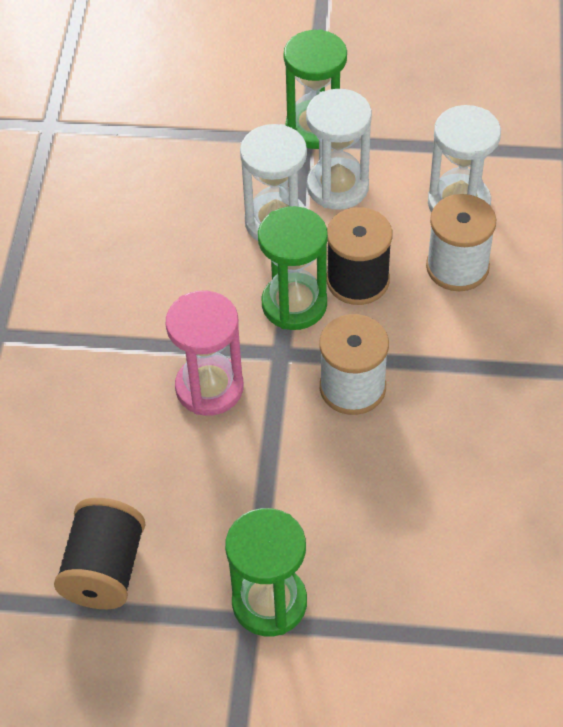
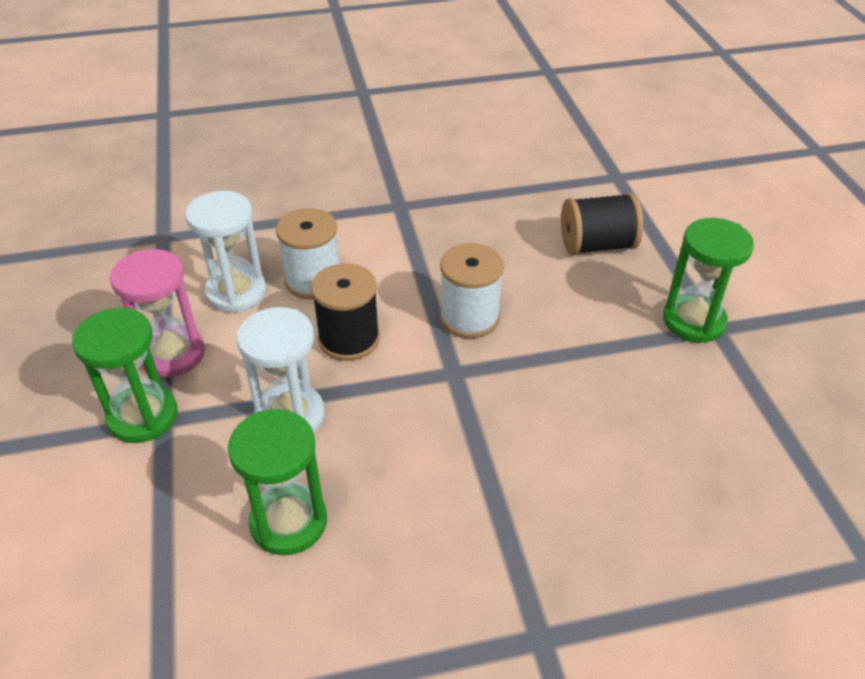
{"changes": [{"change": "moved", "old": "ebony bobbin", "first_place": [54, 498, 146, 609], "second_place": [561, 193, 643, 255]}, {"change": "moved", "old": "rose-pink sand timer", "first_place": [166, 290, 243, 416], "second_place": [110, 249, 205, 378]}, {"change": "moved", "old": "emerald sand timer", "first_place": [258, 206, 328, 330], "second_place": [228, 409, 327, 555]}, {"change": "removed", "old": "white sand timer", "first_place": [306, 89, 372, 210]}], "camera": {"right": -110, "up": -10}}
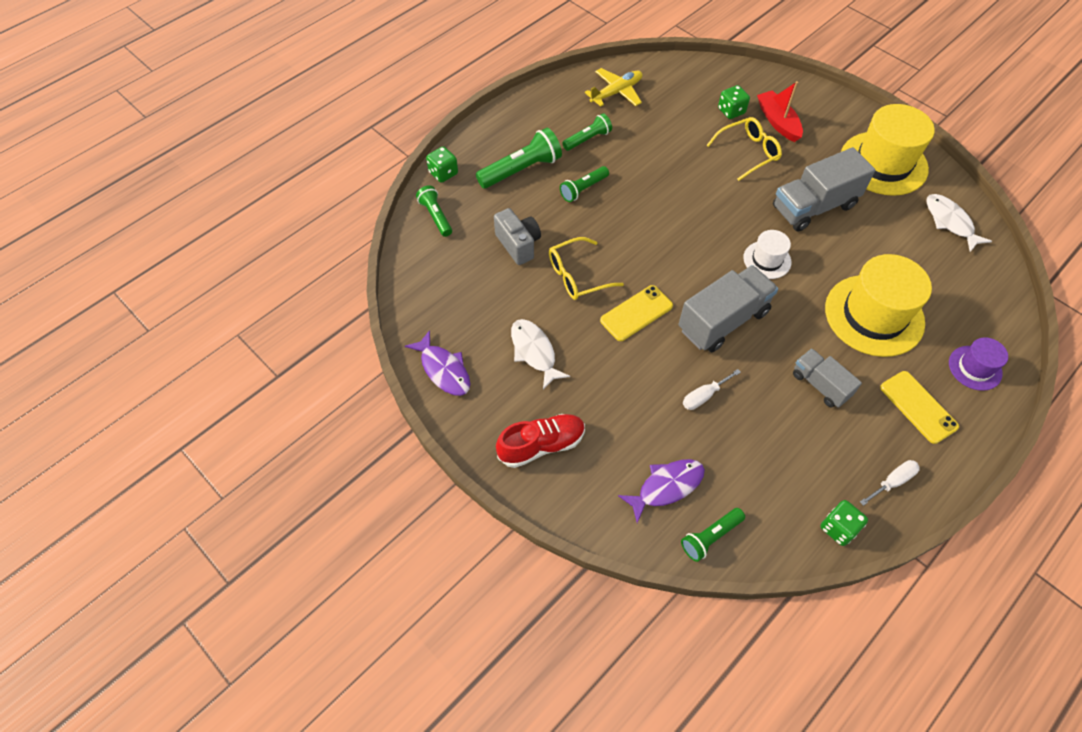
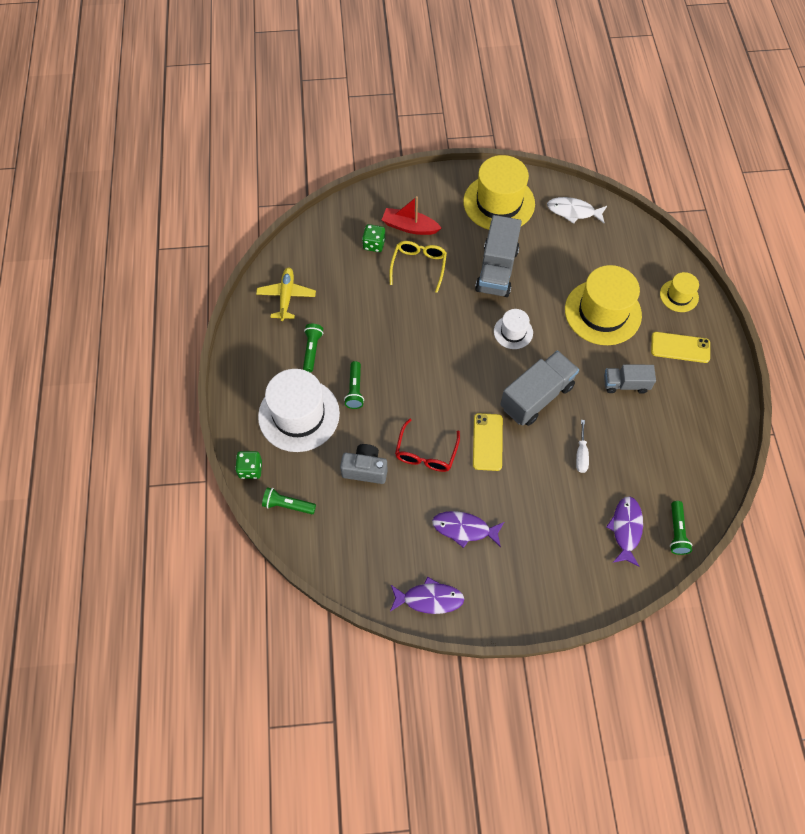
{"changes": [{"change": "replaced", "old": "emerald pocket torch", "new": "white top hat", "first_place": [476, 128, 562, 189], "second_place": [258, 369, 340, 452]}, {"change": "removed", "old": "red sneaker", "first_place": [496, 414, 585, 468]}, {"change": "recoloured", "old": "white fish figure", "new": "purple fish figure", "first_place": [511, 319, 570, 390], "second_place": [432, 511, 504, 548]}, {"change": "recoloured", "old": "golden spectacles", "new": "red spectacles", "first_place": [549, 237, 624, 300], "second_place": [395, 418, 460, 472]}, {"change": "turned", "old": "grey toy truck", "first_place": [679, 265, 778, 352], "second_place": [500, 350, 579, 426], "degrees": 45}, {"change": "removed", "old": "emerald dice", "first_place": [820, 500, 868, 546]}, {"change": "removed", "old": "white flat screwdriver", "first_place": [860, 460, 920, 506]}, {"change": "recoloured", "old": "purple top hat", "new": "golden top hat", "first_place": [949, 337, 1008, 391], "second_place": [660, 272, 699, 312]}], "camera": {"right": -50, "up": 5}}
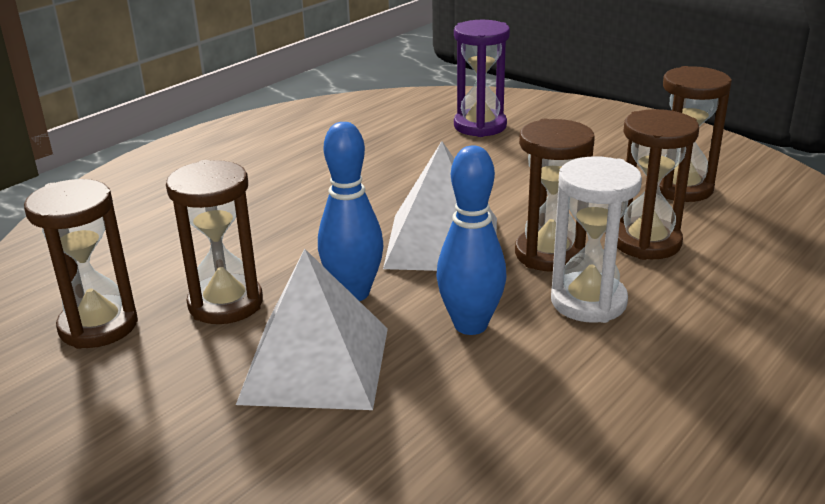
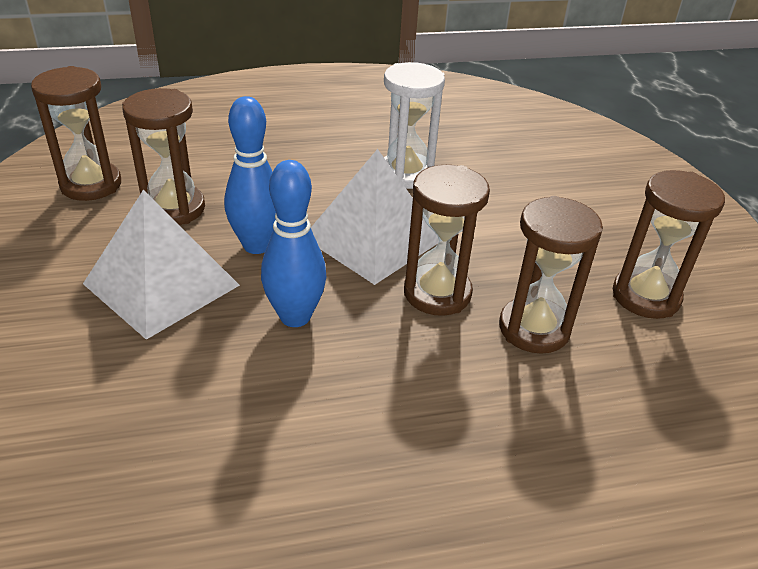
{"changes": [{"change": "removed", "old": "purple sand timer", "first_place": [454, 20, 510, 137]}, {"change": "moved", "old": "white sand timer", "first_place": [551, 156, 642, 323], "second_place": [384, 62, 445, 189]}], "camera": {"right": 35, "up": 10}}
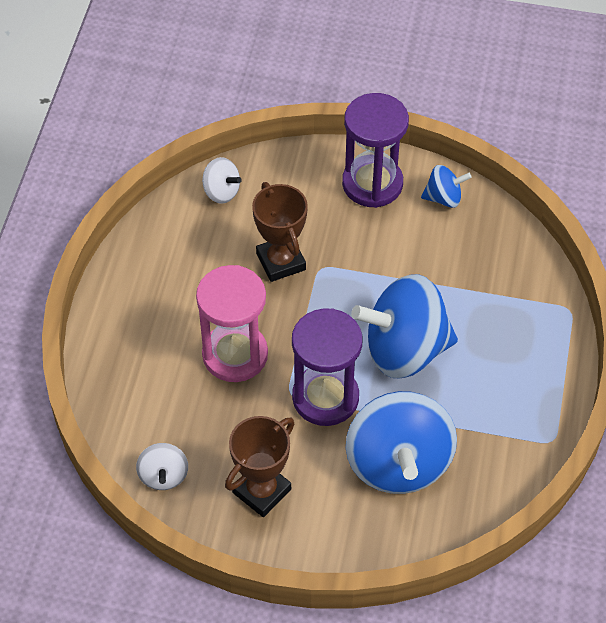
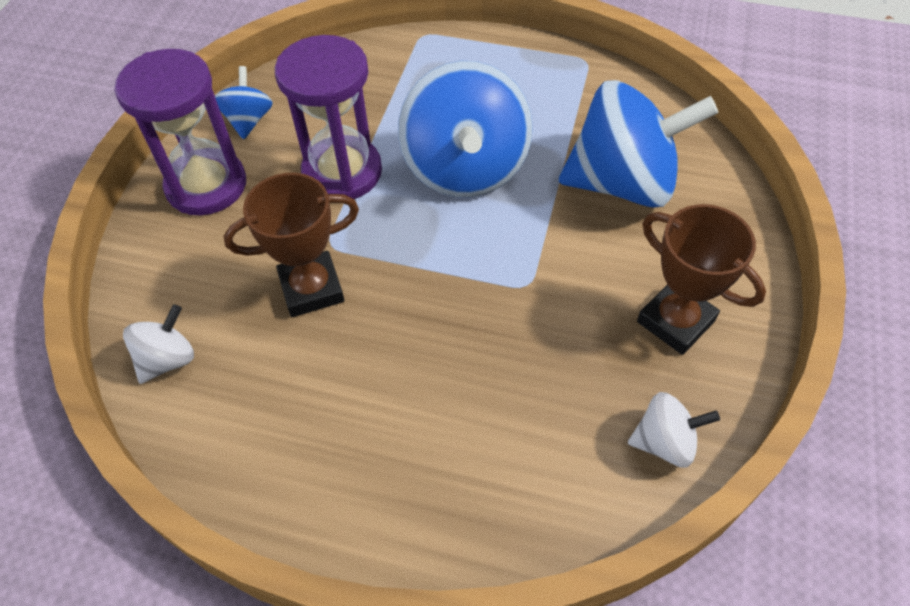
{"changes": [{"change": "removed", "old": "rose-pink sand timer", "first_place": [196, 265, 268, 382]}, {"change": "moved", "old": "purple sand timer", "first_place": [292, 308, 363, 426], "second_place": [275, 35, 382, 199]}], "camera": {"right": -85, "up": 0}}
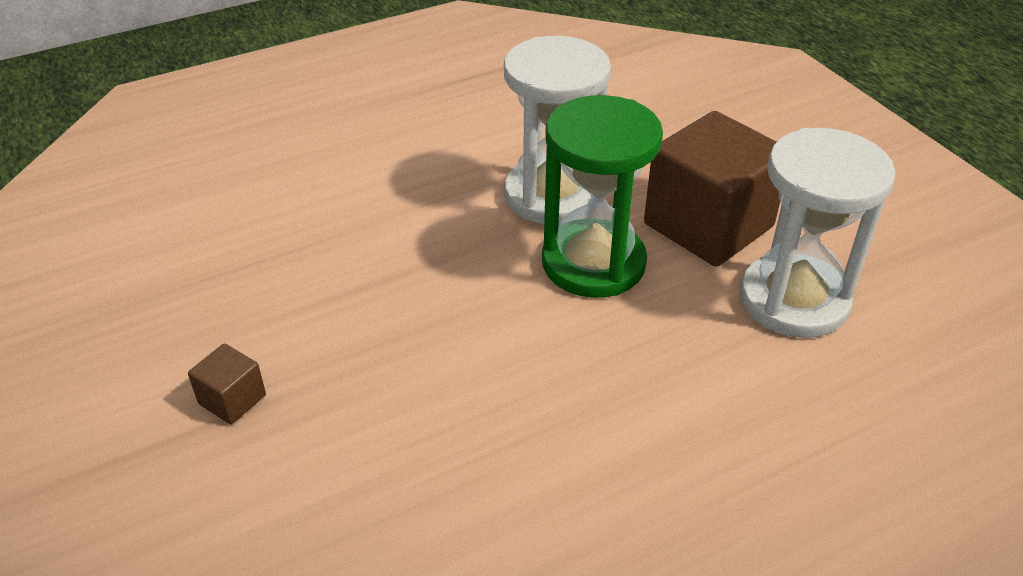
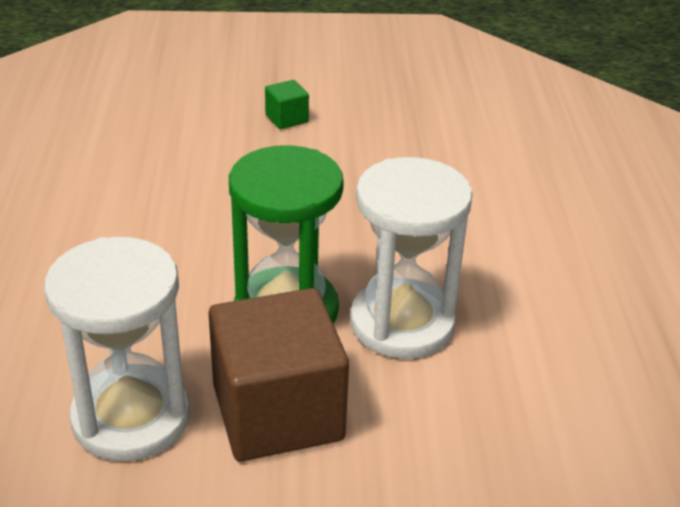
{"changes": [{"change": "recoloured", "old": "brown solid cube", "new": "emerald solid cube", "first_place": [188, 343, 266, 424], "second_place": [265, 80, 309, 129]}], "camera": {"right": 115, "up": -5}}
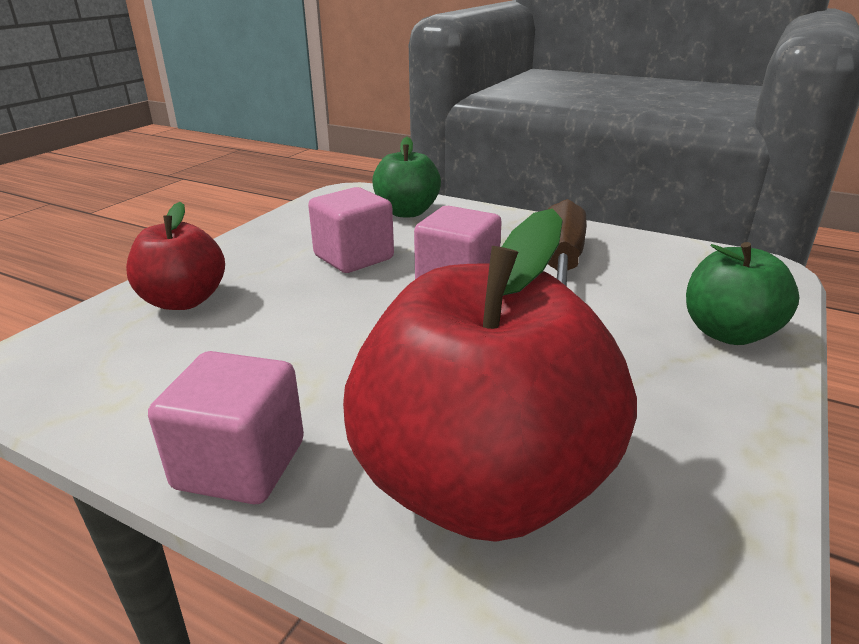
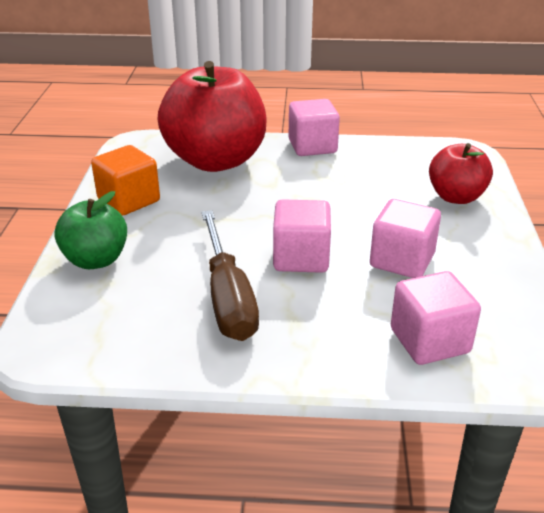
{"changes": [{"change": "replaced", "old": "emerald apple fruit", "new": "rose-pink solid cube", "first_place": [372, 137, 441, 217], "second_place": [391, 271, 481, 365]}, {"change": "added", "new": "orange solid cube", "second_place": [91, 145, 160, 216]}], "camera": {"right": 155, "up": 5}}
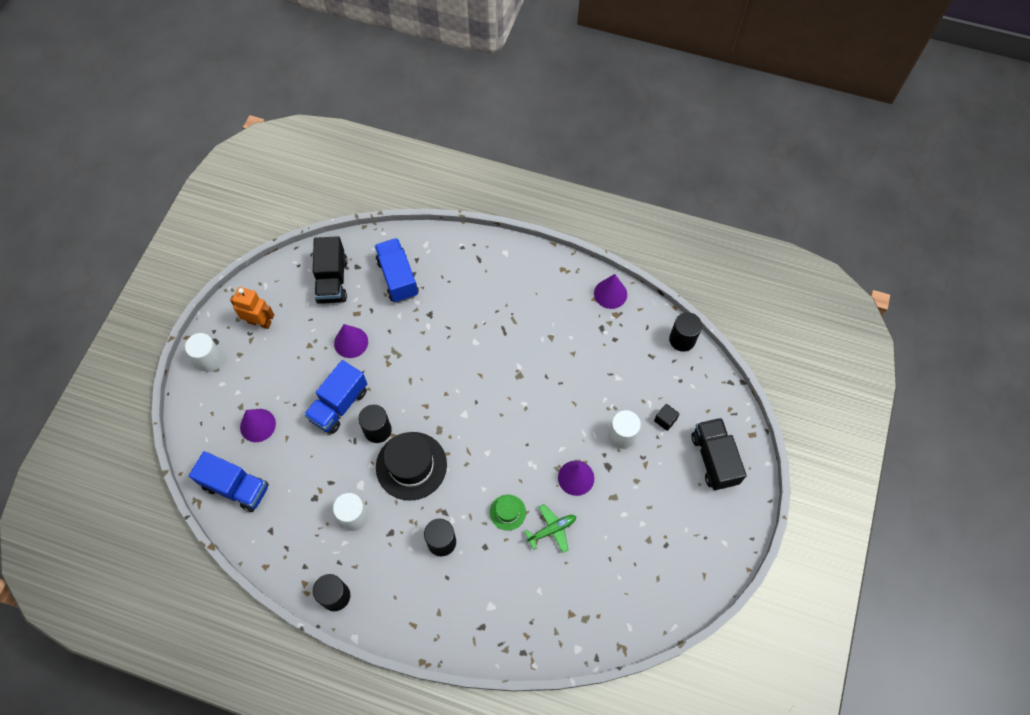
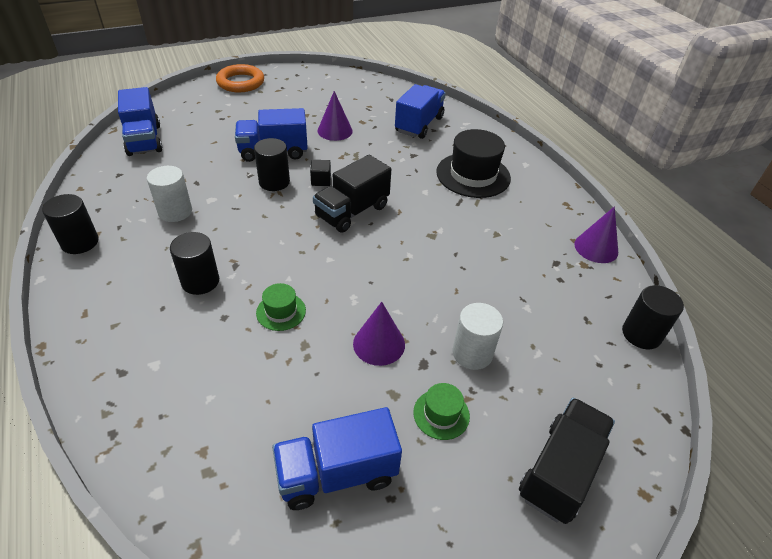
{"changes": [{"change": "replaced", "old": "white solid cylinder", "new": "orange ring", "first_place": [185, 333, 223, 372], "second_place": [216, 64, 264, 92]}, {"change": "removed", "old": "orange robot figure", "first_place": [230, 287, 274, 329]}, {"change": "removed", "old": "purple cone shape", "first_place": [240, 409, 276, 442]}, {"change": "moved", "old": "ebony toy truck", "first_place": [313, 236, 348, 304], "second_place": [313, 155, 391, 233]}, {"change": "moved", "old": "ebony top hat", "first_place": [376, 432, 447, 501], "second_place": [436, 129, 511, 198]}, {"change": "removed", "old": "emerald aeroplane", "first_place": [524, 504, 576, 553]}, {"change": "moved", "old": "ebony solid cube", "first_place": [654, 404, 680, 431], "second_place": [310, 160, 331, 186]}, {"change": "added", "new": "blue toy truck", "second_place": [272, 407, 402, 510]}, {"change": "added", "new": "emerald top hat", "second_place": [413, 383, 470, 440]}], "camera": {"right": 45, "up": -20}}
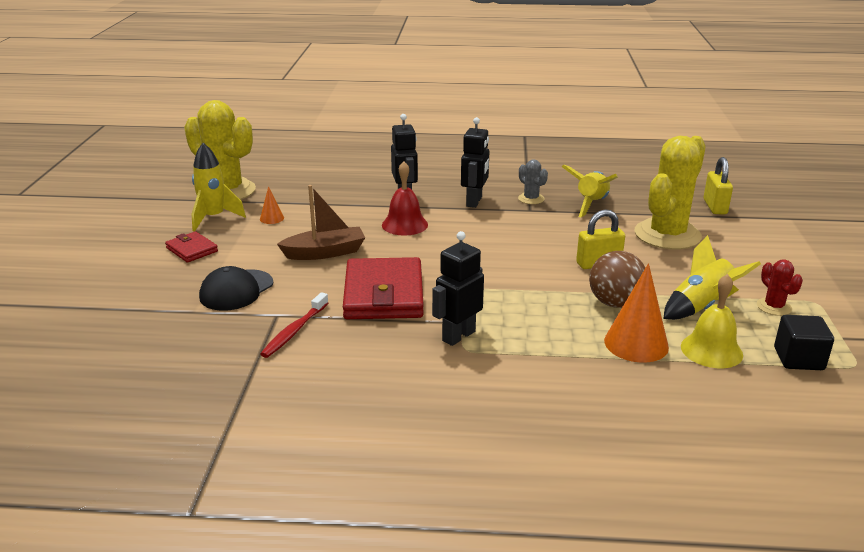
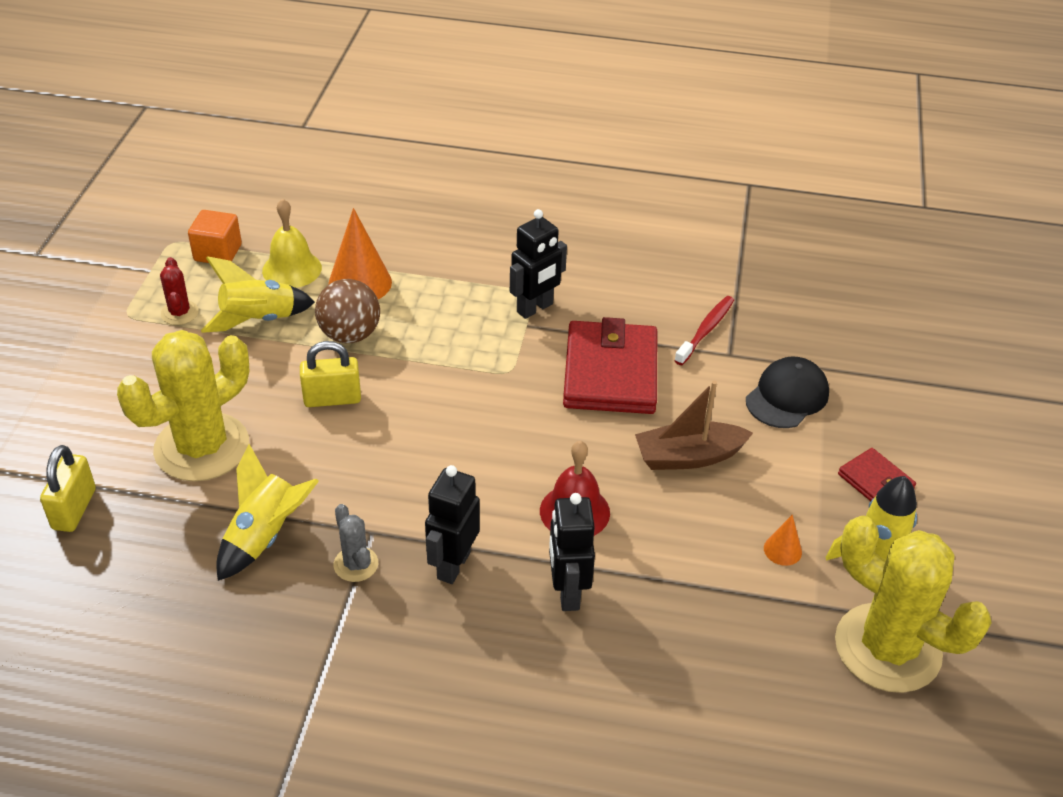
{"changes": [{"change": "recoloured", "old": "ebony solid cube", "new": "orange solid cube", "first_place": [774, 315, 834, 370], "second_place": [188, 210, 242, 263]}], "camera": {"right": -175, "up": 15}}
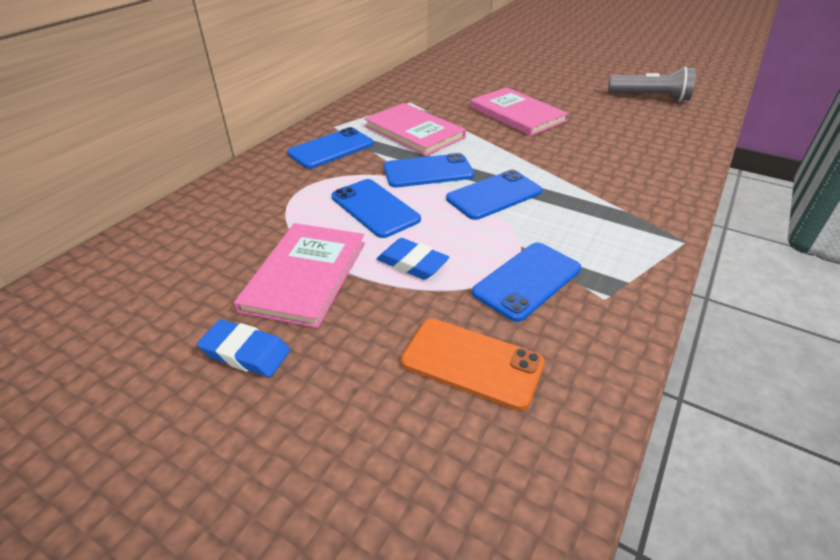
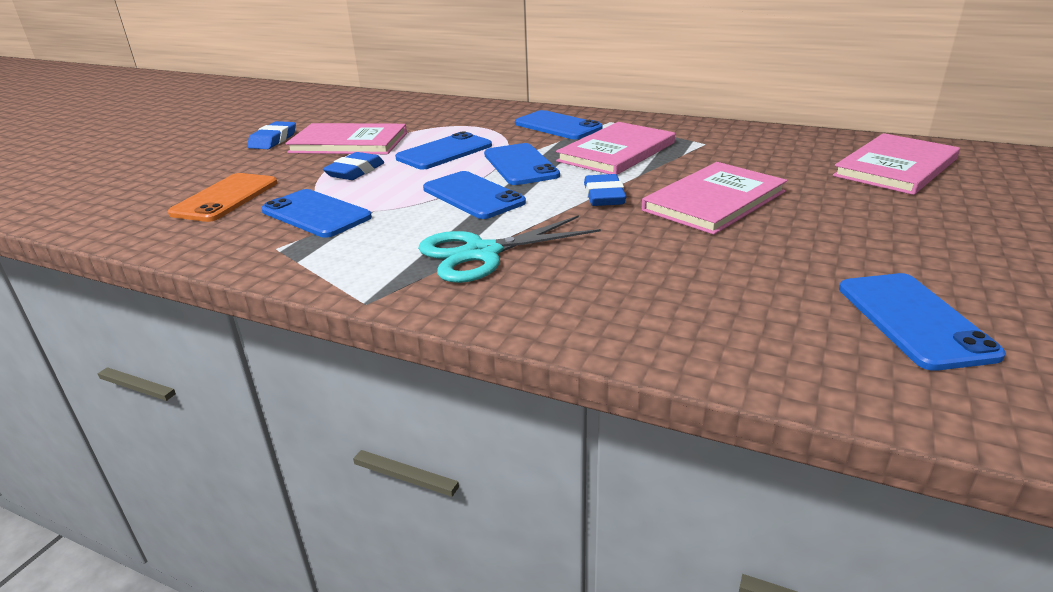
{"changes": [{"change": "replaced", "old": "grey pocket torch", "new": "blue smartphone", "first_place": [608, 66, 696, 102], "second_place": [839, 273, 1006, 371]}, {"change": "added", "new": "aqua shears", "second_place": [418, 215, 601, 283]}, {"change": "added", "new": "blue gum eraser", "second_place": [584, 174, 626, 206]}, {"change": "added", "new": "rose-pink hardcover", "second_place": [833, 133, 960, 195]}], "camera": {"right": 85, "up": -10}}
